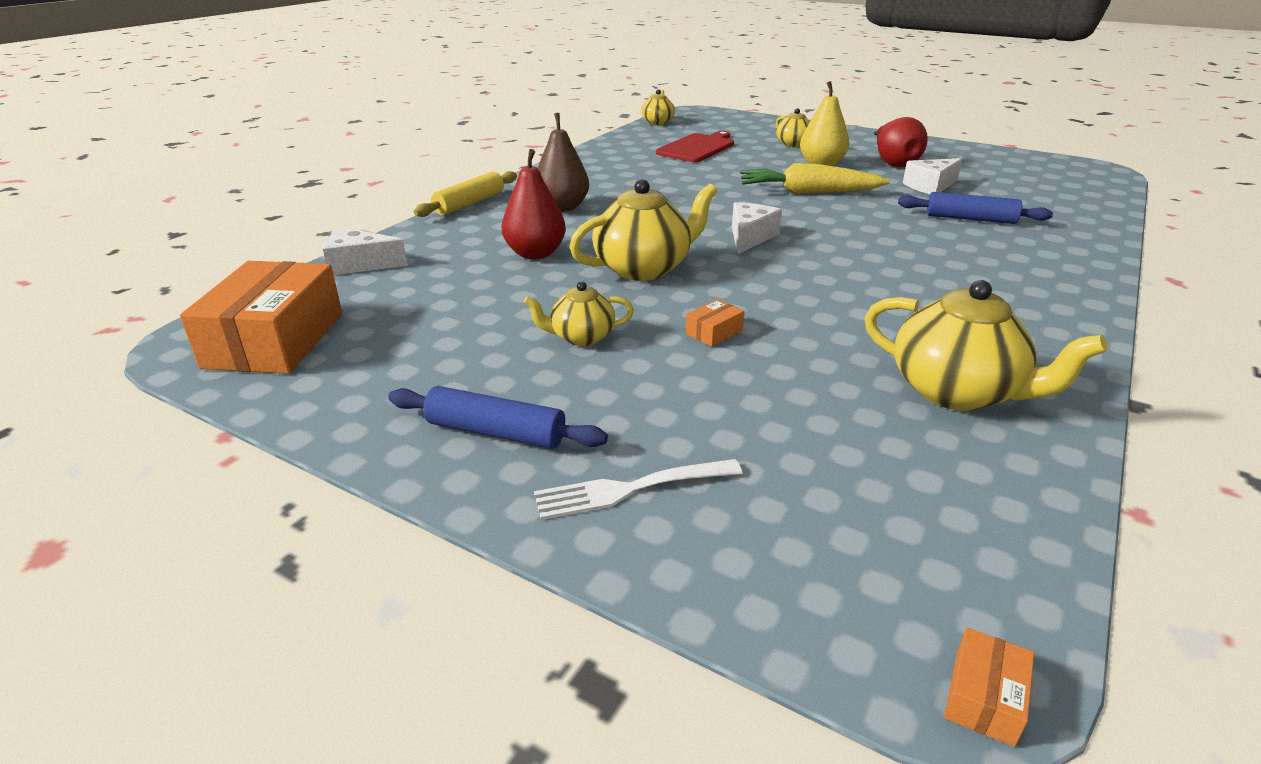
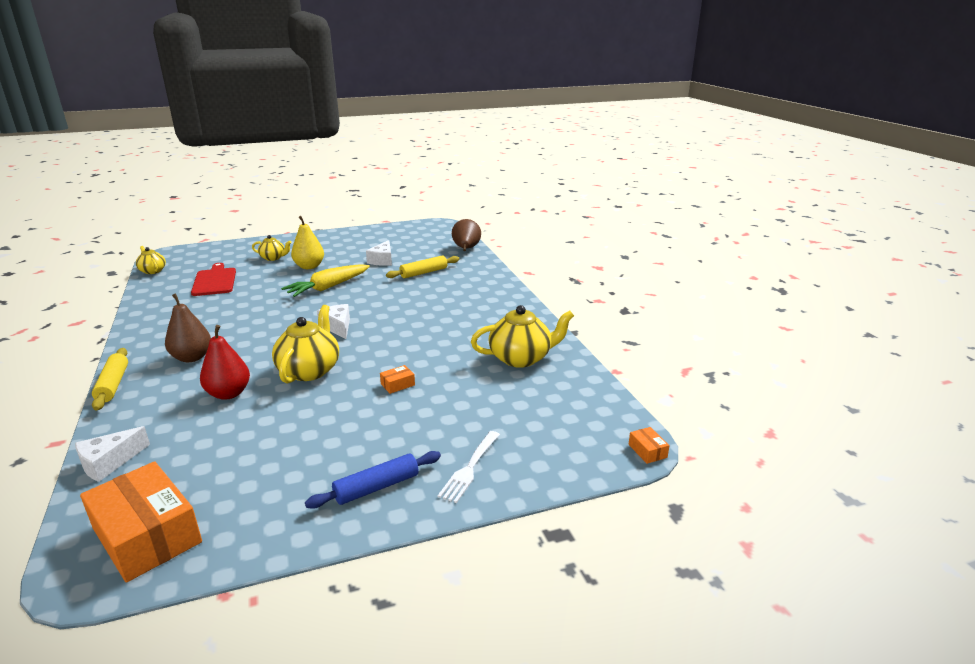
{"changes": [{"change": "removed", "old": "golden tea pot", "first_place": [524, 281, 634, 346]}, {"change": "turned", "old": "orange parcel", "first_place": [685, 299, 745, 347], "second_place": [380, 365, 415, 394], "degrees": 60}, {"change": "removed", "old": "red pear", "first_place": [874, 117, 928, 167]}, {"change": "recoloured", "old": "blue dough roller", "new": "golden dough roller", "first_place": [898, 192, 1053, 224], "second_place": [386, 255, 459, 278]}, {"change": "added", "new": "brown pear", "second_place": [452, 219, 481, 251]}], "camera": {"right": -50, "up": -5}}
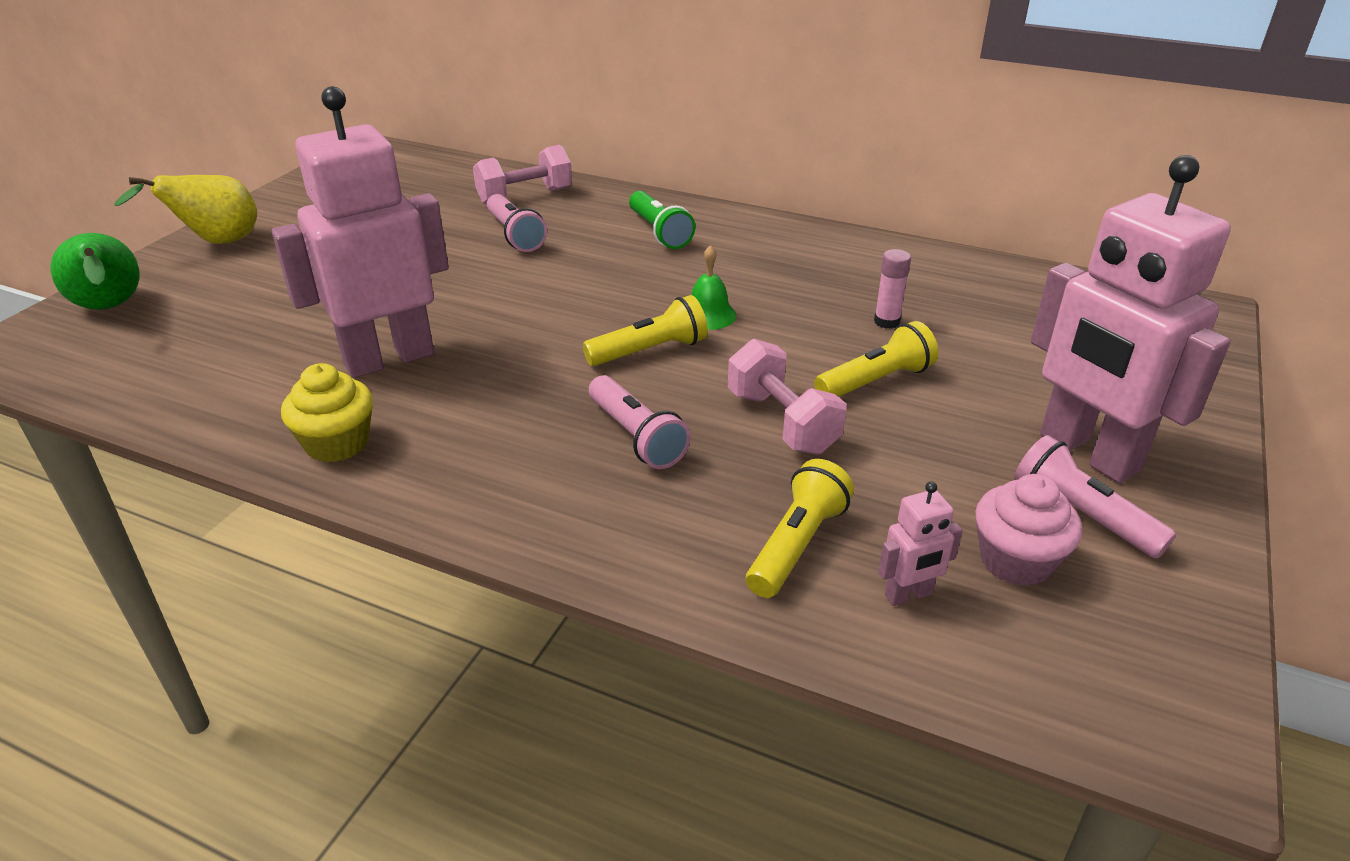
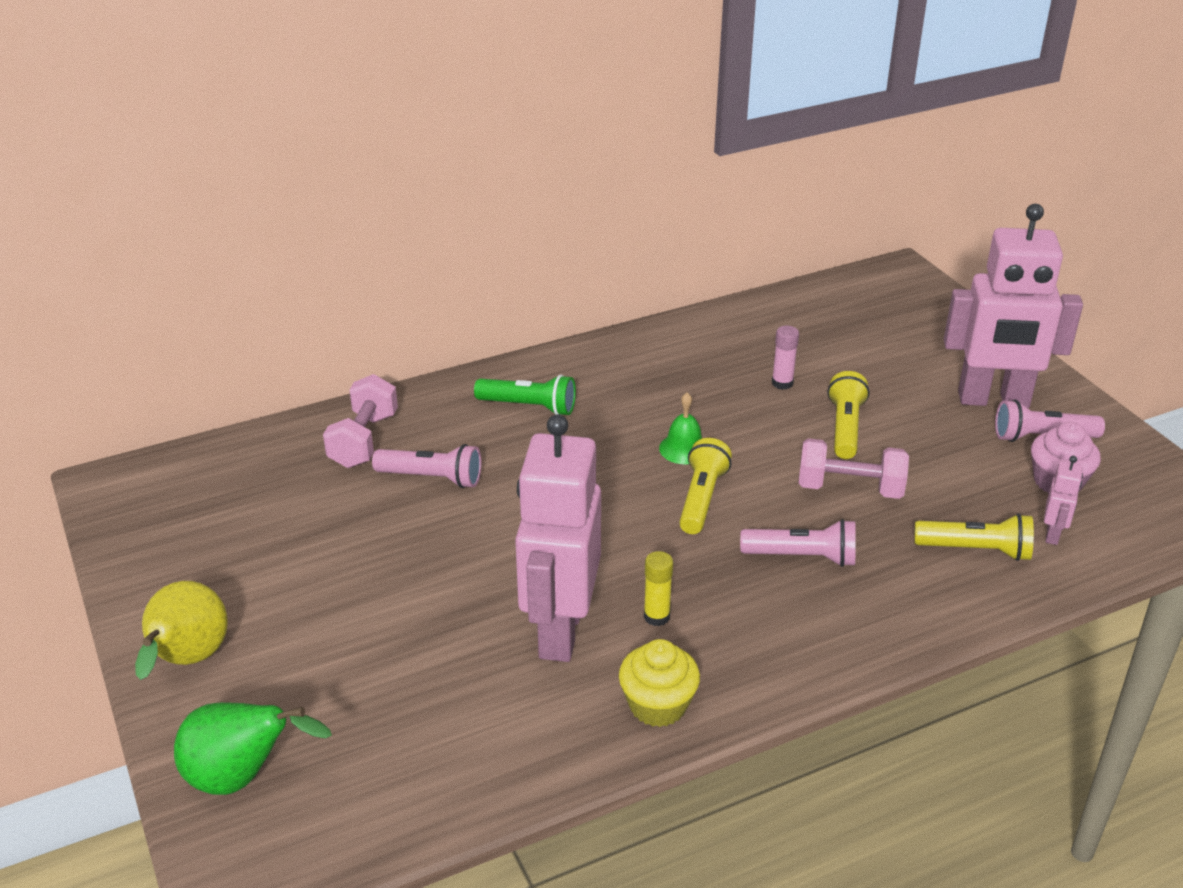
{"changes": [{"change": "turned", "old": "golden pocket torch", "first_place": [746, 459, 854, 598], "second_place": [914, 513, 1034, 561], "degrees": 120}, {"change": "added", "new": "golden stick of glue", "second_place": [644, 551, 673, 626]}], "camera": {"right": -50, "up": 0}}
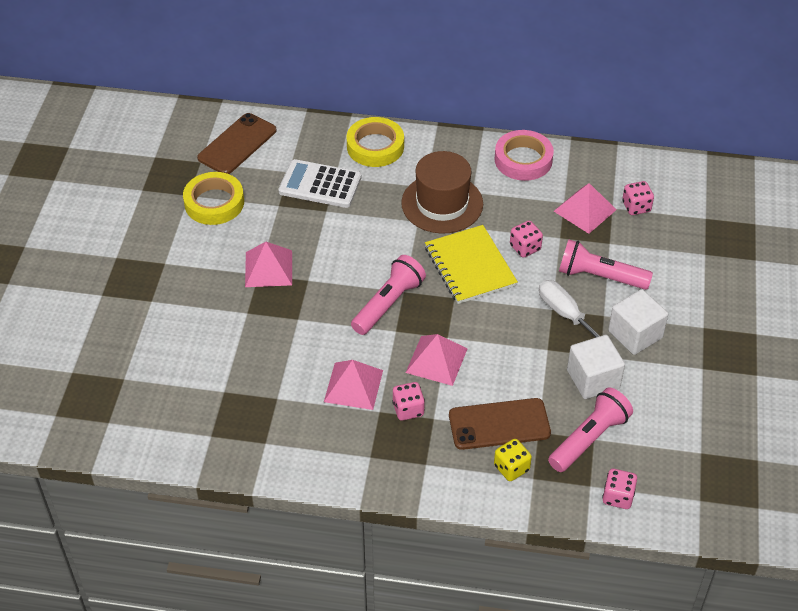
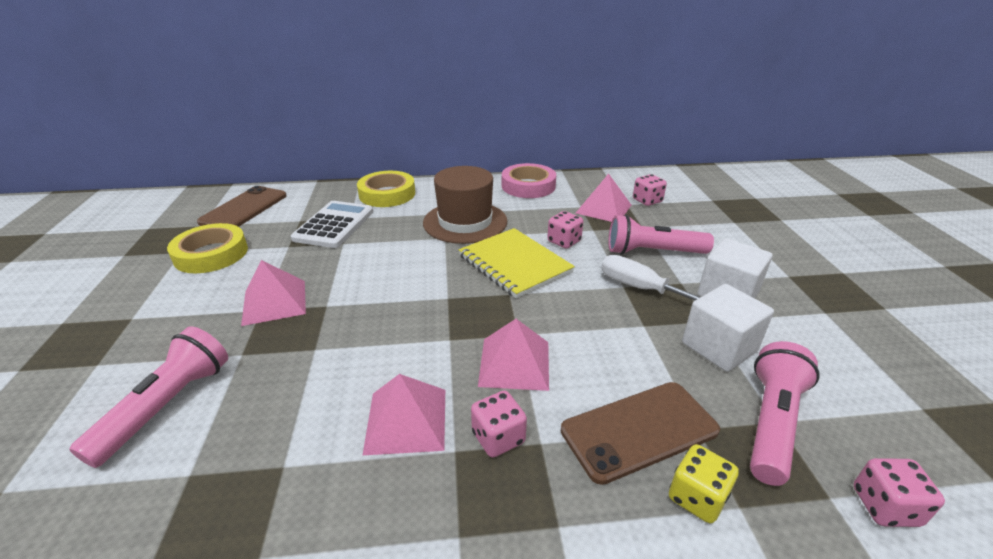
{"changes": [{"change": "turned", "old": "white pocket calculator", "first_place": [278, 159, 362, 208], "second_place": [291, 201, 373, 248], "degrees": 105}, {"change": "moved", "old": "rose-pink pocket torch", "first_place": [351, 255, 426, 335], "second_place": [69, 326, 228, 468]}], "camera": {"right": -15, "up": -15}}
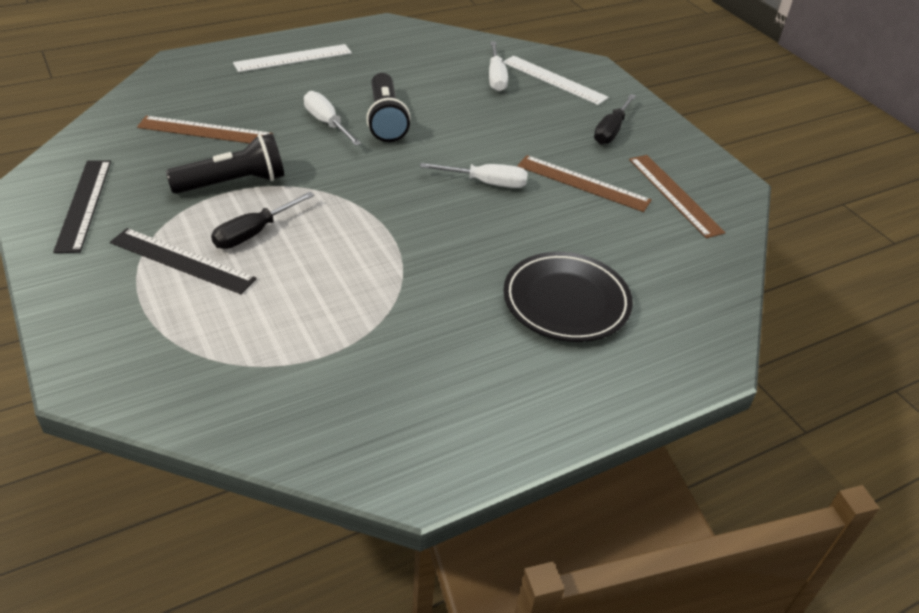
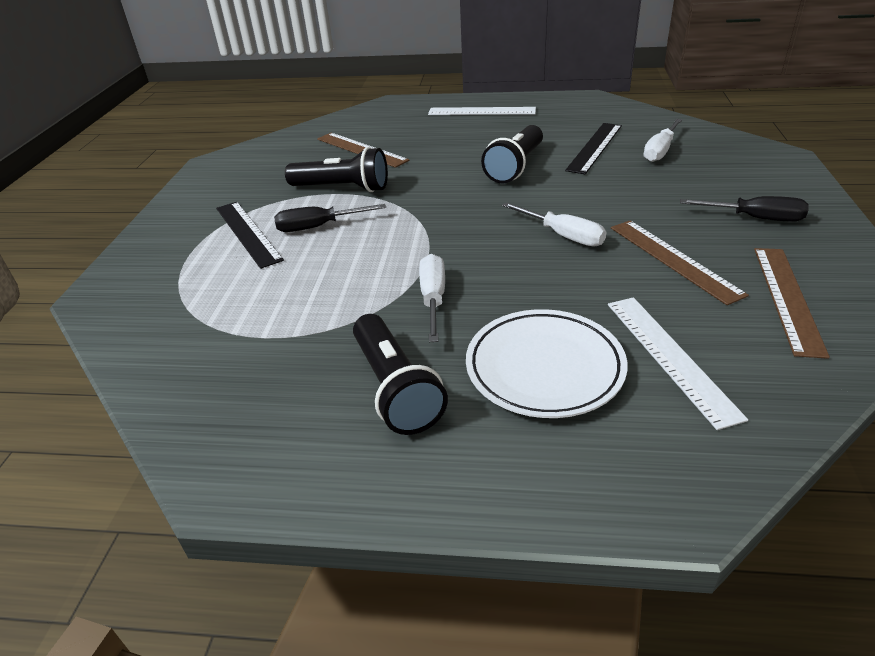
{"changes": [{"change": "moved", "old": "ebony ruler", "first_place": [53, 160, 111, 253], "second_place": [565, 123, 622, 174]}, {"change": "moved", "old": "white flat screwdriver", "first_place": [304, 91, 361, 146], "second_place": [419, 254, 445, 342]}, {"change": "moved", "old": "white ruler", "first_place": [503, 56, 609, 105], "second_place": [608, 297, 748, 430]}, {"change": "recoloured", "old": "ebony plate", "new": "white plate", "first_place": [503, 252, 633, 342], "second_place": [466, 309, 627, 418]}, {"change": "turned", "old": "ebony flat screwdriver", "first_place": [594, 94, 636, 145], "second_place": [680, 196, 809, 222], "degrees": -135}, {"change": "added", "new": "ebony pocket torch", "second_place": [353, 314, 448, 435]}], "camera": {"right": 40, "up": -5}}
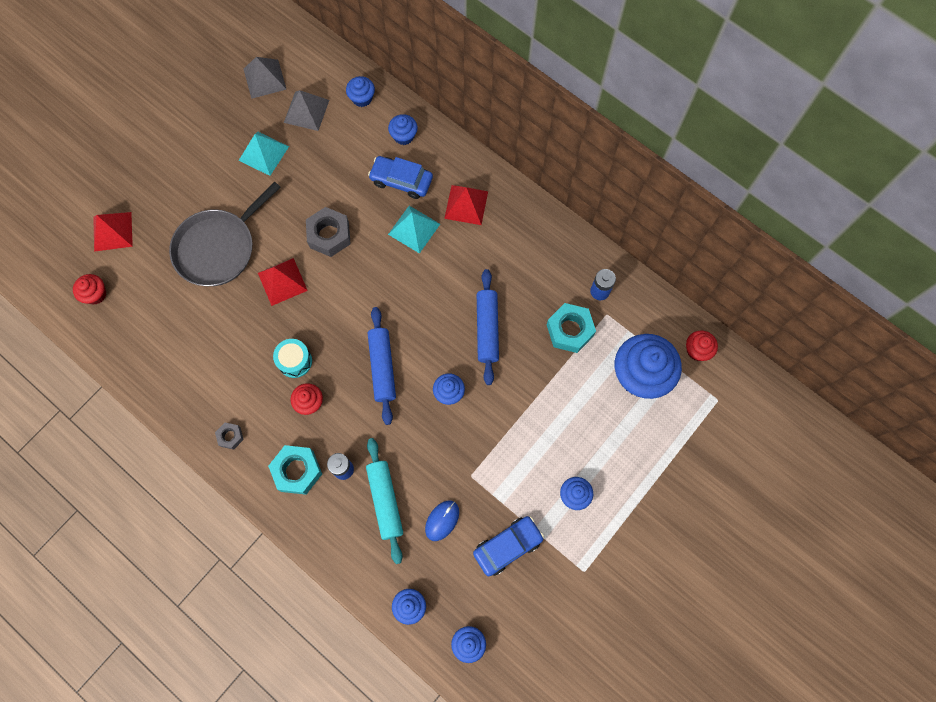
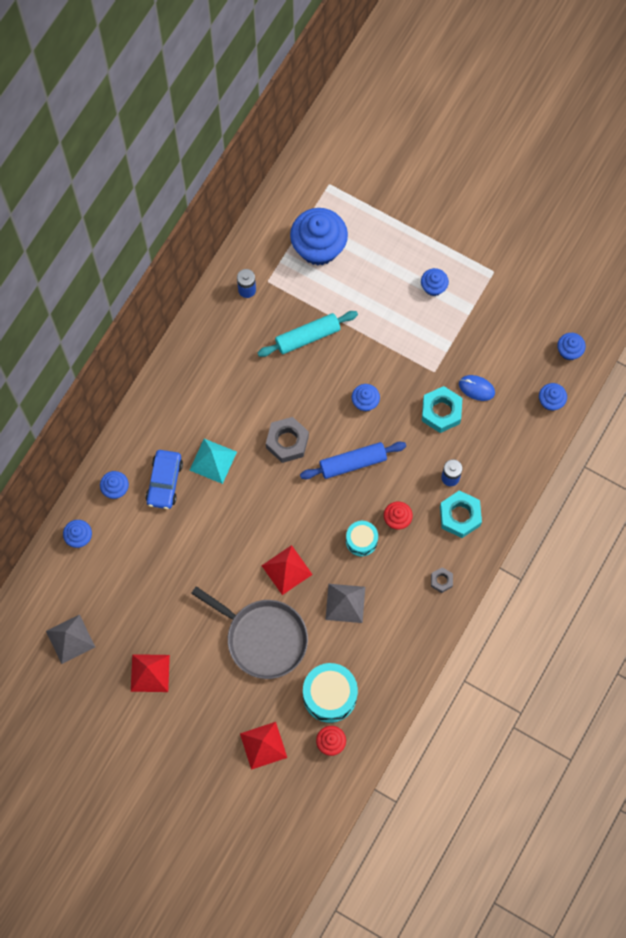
{"changes": [{"change": "removed", "old": "aqua pyramid shape", "first_place": [239, 132, 289, 176]}, {"change": "moved", "old": "grey pyramid shape", "first_place": [284, 90, 329, 131], "second_place": [325, 584, 365, 623]}, {"change": "moved", "old": "grey nut", "first_place": [306, 207, 350, 257], "second_place": [266, 417, 309, 463]}, {"change": "moved", "old": "aqua dough roller", "first_place": [366, 438, 403, 564], "second_place": [257, 311, 358, 357]}, {"change": "moved", "old": "red pyramid shape", "first_place": [444, 185, 488, 225], "second_place": [131, 654, 170, 692]}, {"change": "removed", "old": "blue toy car", "first_place": [473, 516, 544, 576]}, {"change": "removed", "old": "blue dough roller", "first_place": [477, 269, 499, 385]}, {"change": "moved", "old": "aqua nut", "first_place": [547, 303, 596, 353], "second_place": [422, 386, 462, 433]}, {"change": "removed", "old": "red muffin", "first_place": [686, 331, 718, 361]}, {"change": "added", "new": "aqua drum", "second_place": [303, 663, 358, 723]}], "camera": {"right": -100, "up": 0}}
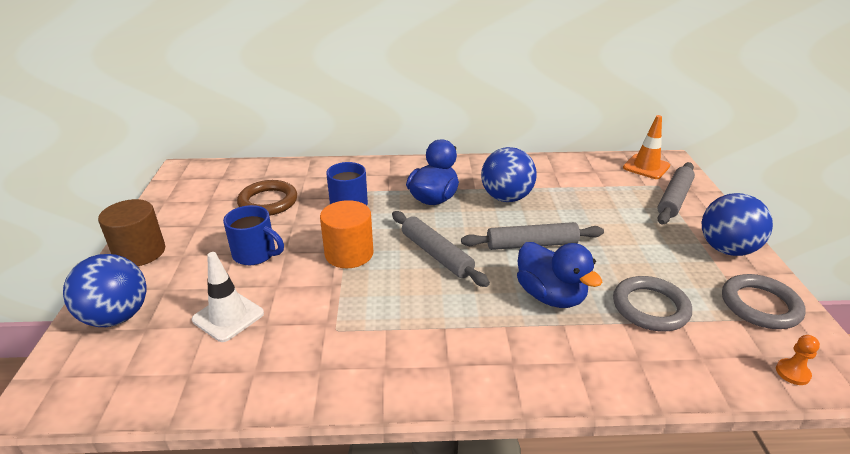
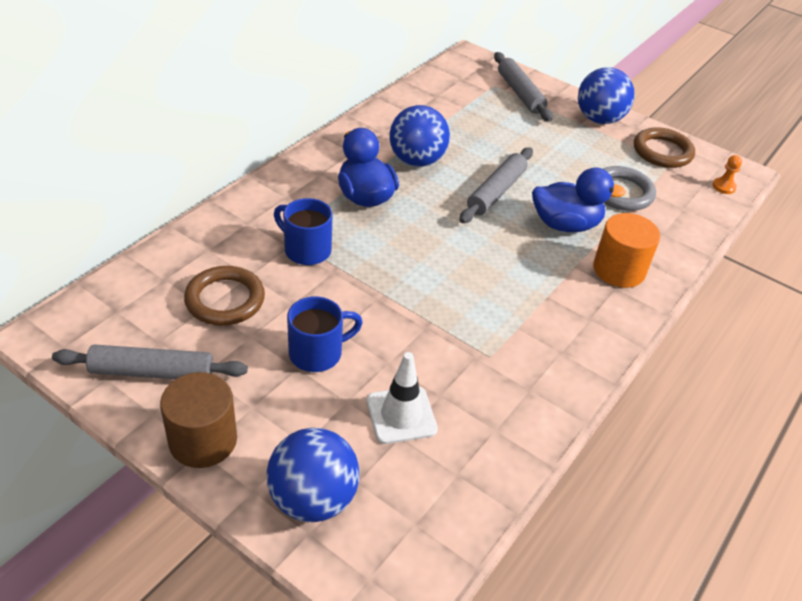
{"changes": [{"change": "moved", "old": "orange solid cylinder", "first_place": [320, 200, 374, 268], "second_place": [593, 213, 660, 288]}, {"change": "moved", "old": "grey dough roller", "first_place": [392, 211, 490, 287], "second_place": [52, 344, 248, 379]}, {"change": "removed", "old": "orange safety cone", "first_place": [623, 115, 670, 179]}, {"change": "recoloured", "old": "grey ring", "new": "brown ring", "first_place": [722, 274, 806, 329], "second_place": [634, 127, 695, 168]}], "camera": {"right": -55, "up": 10}}
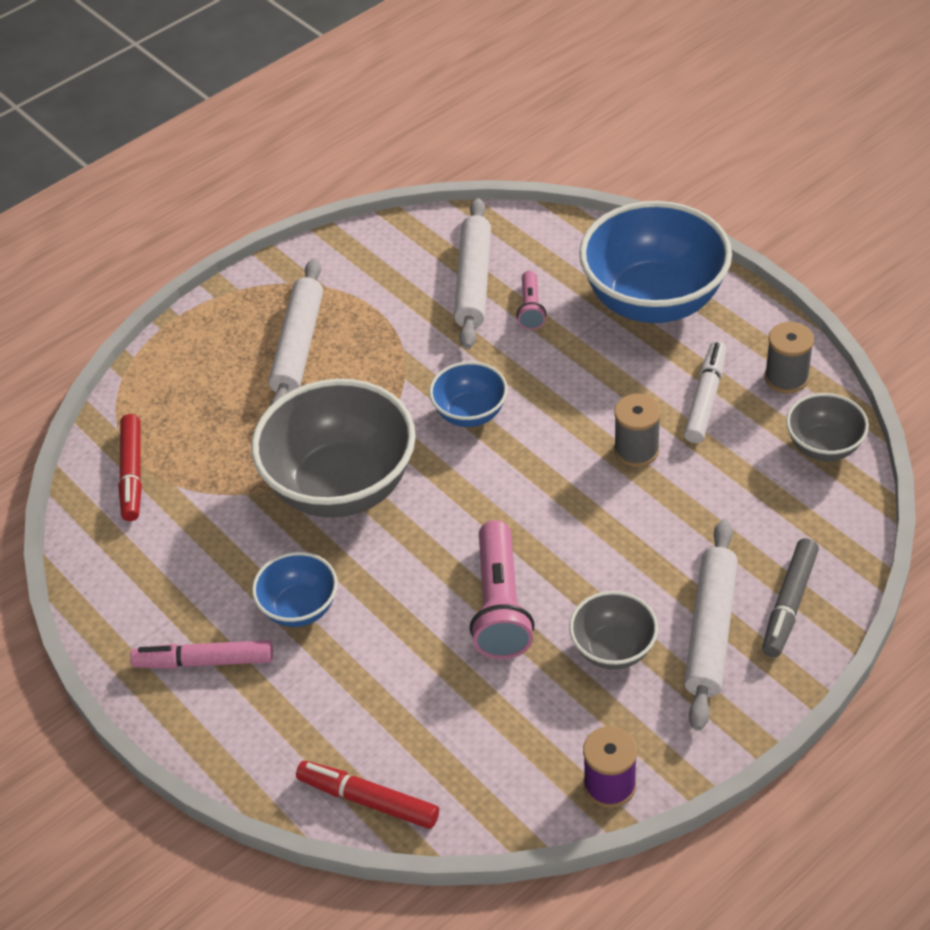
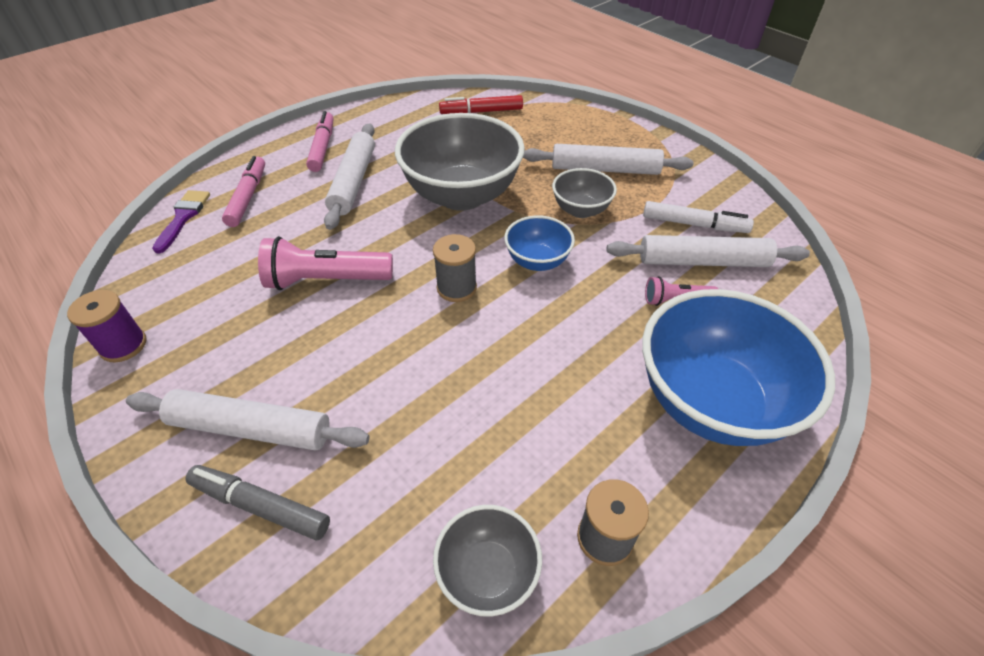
{"changes": [{"change": "replaced", "old": "blue bowl", "new": "white dough roller", "first_place": [252, 552, 338, 627], "second_place": [324, 123, 375, 230]}, {"change": "replaced", "old": "red marker pen", "new": "purple paintbrush", "first_place": [296, 761, 439, 829], "second_place": [152, 190, 210, 254]}, {"change": "moved", "old": "grey bowl", "first_place": [569, 591, 658, 670], "second_place": [552, 168, 617, 218]}, {"change": "moved", "old": "grey bobbin", "first_place": [614, 394, 661, 467], "second_place": [433, 234, 477, 302]}, {"change": "moved", "old": "white marker pen", "first_place": [684, 341, 726, 443], "second_place": [643, 201, 754, 233]}, {"change": "added", "new": "rose-pink marker pen", "second_place": [222, 156, 265, 227]}], "camera": {"right": 85, "up": 0}}
